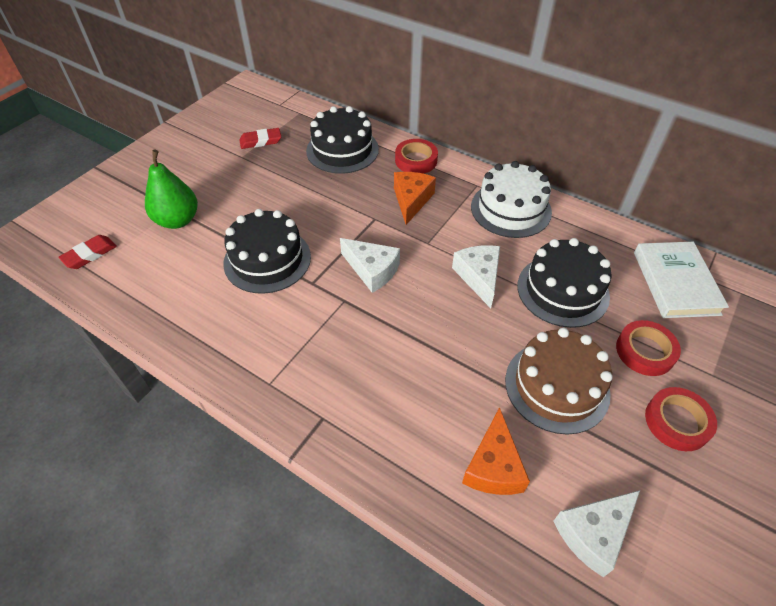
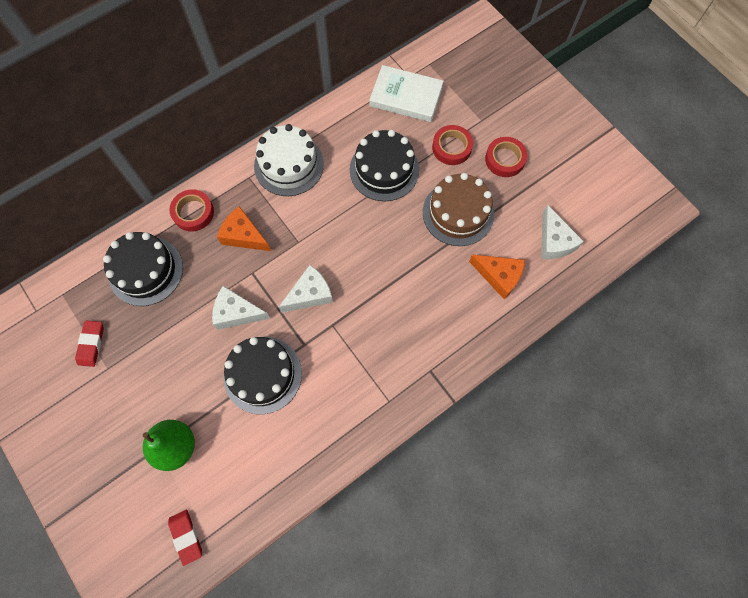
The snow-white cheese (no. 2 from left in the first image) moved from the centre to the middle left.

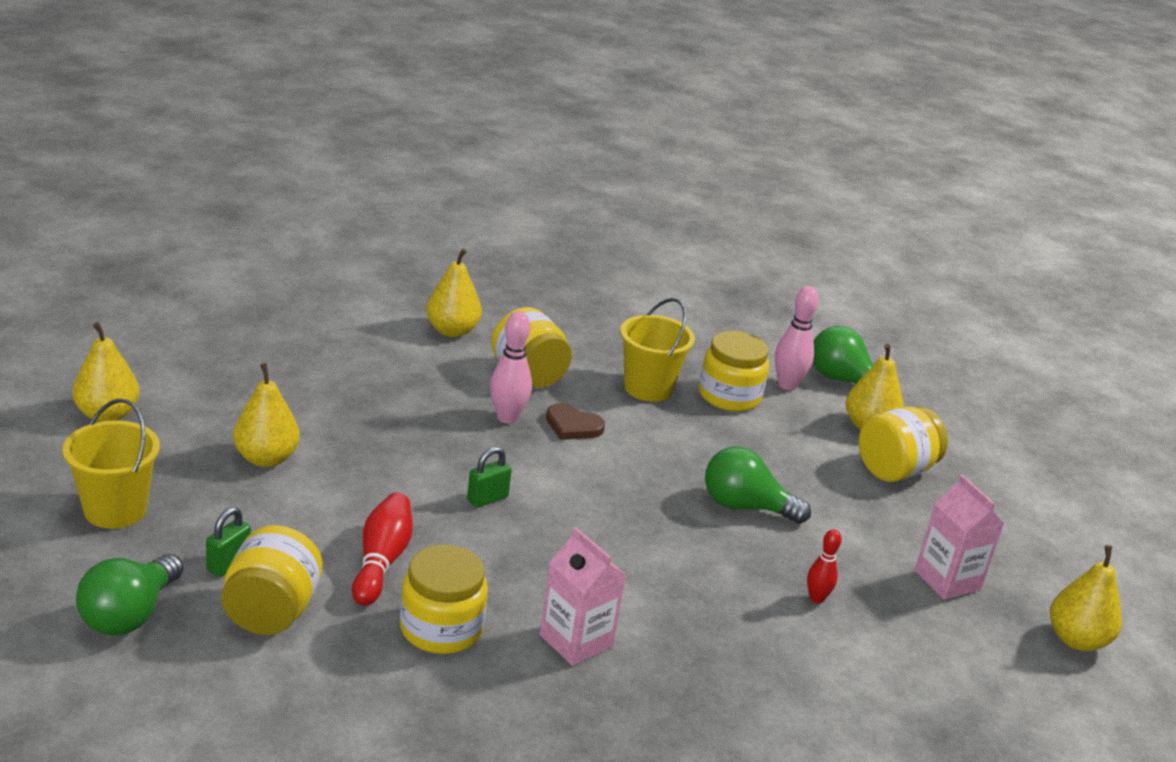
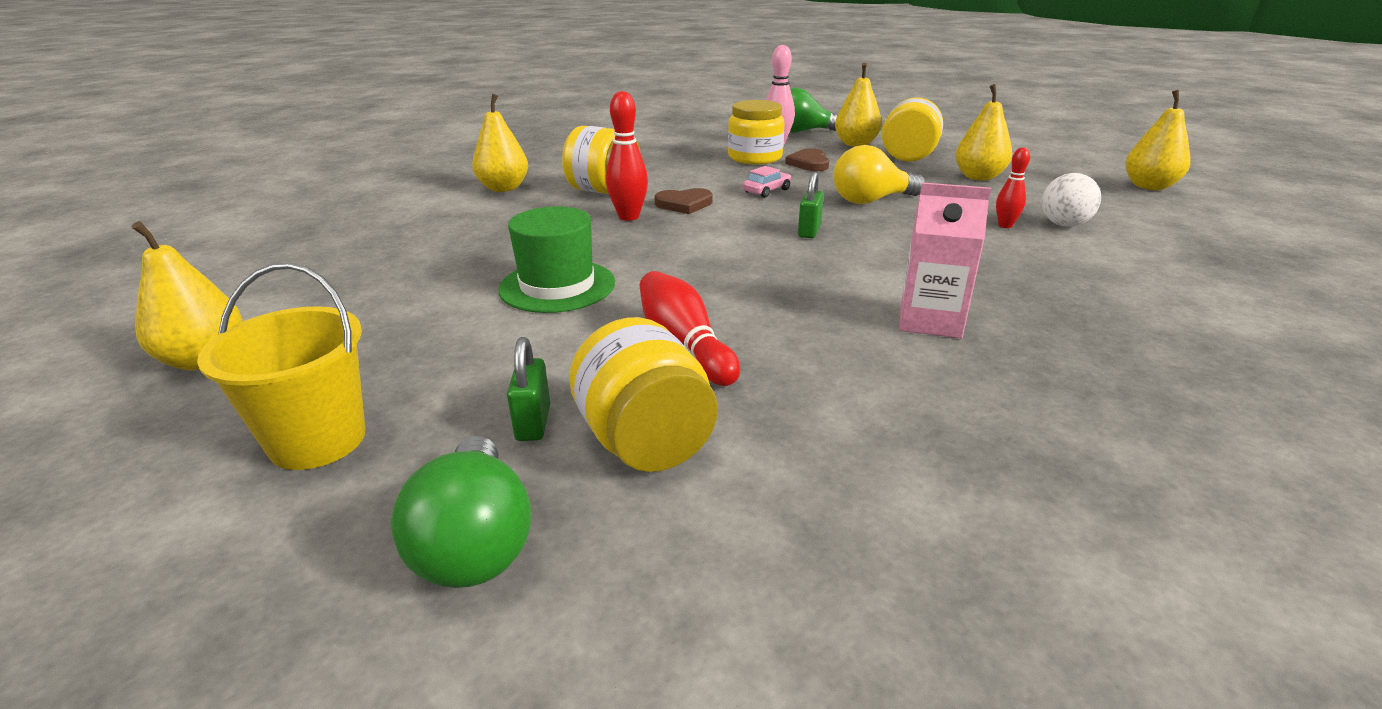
The golden sand bucket (no. 2 from left) at the centre disappeared. The rosy bowling pin (no. 1 from left) at the centre became the crimson bowling pin (no. 1 from left) at the top centre. The golden toy pear (no. 2 from left in the first image) moved from the middle left to the top right. The emerald bulb (no. 2 from left) at the centre became the golden bulb at the top centre. The emerald padlock (no. 2 from left) moved from the centre to the top centre. The rosy juice carton (no. 2 from left) at the bottom right disappeared. The golden jam jar (no. 2 from left) at the bottom centre disappeared. The dark brown heart shape (no. 2 from left) at the top centre appeared. The rosy car at the top centre appeared. The snow-white ball at the top right appeared. The emerald hat at the centre appeared.

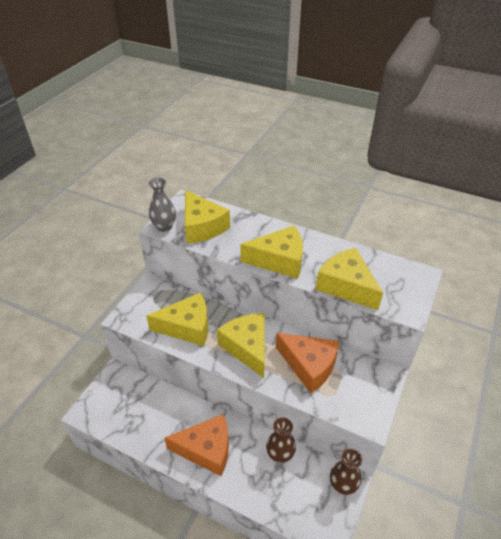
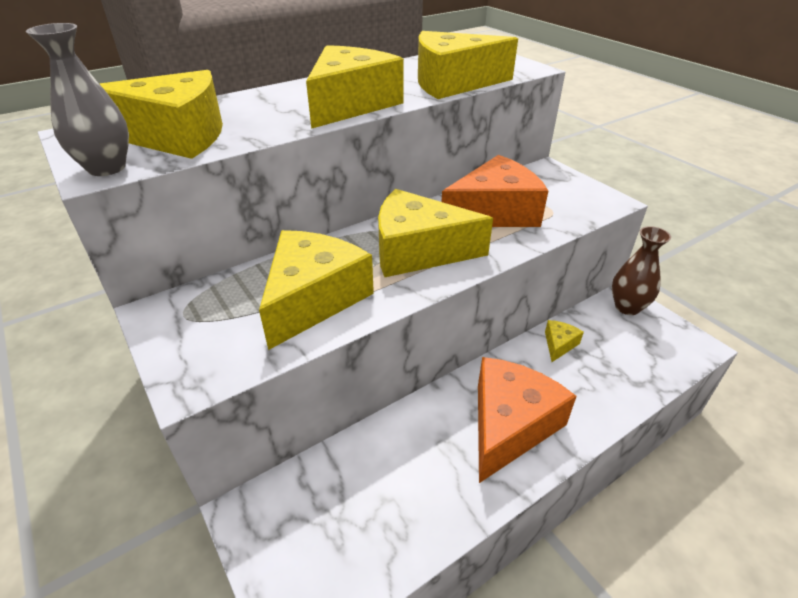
The dark brown vase (no. 1 from left) at the bottom centre was replaced by the golden cheese (no. 6 from left) at the middle right.

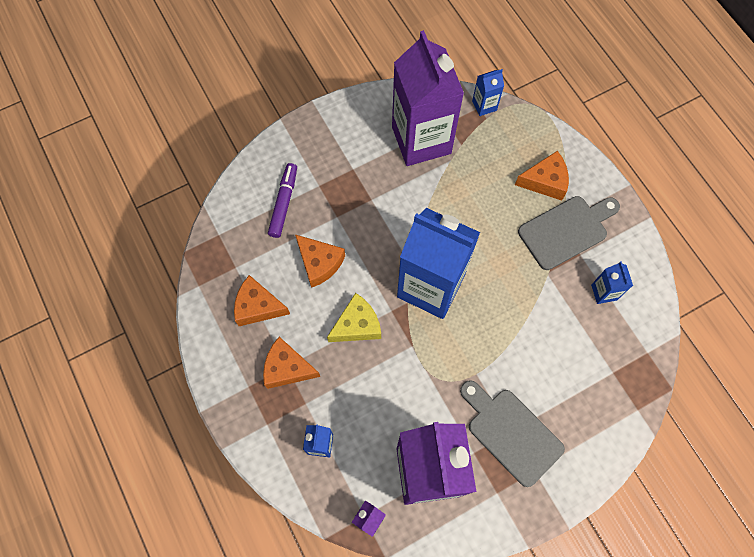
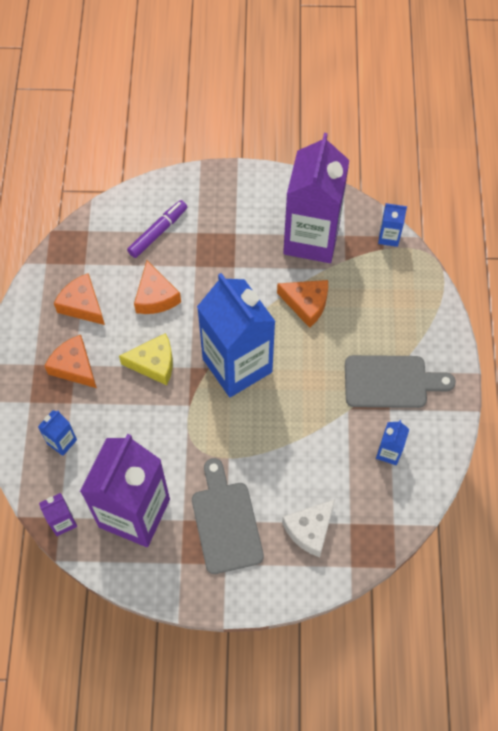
The orange-coloured cheese (no. 4 from left) moved from the top right to the centre. The snow-white cheese at the bottom centre appeared.

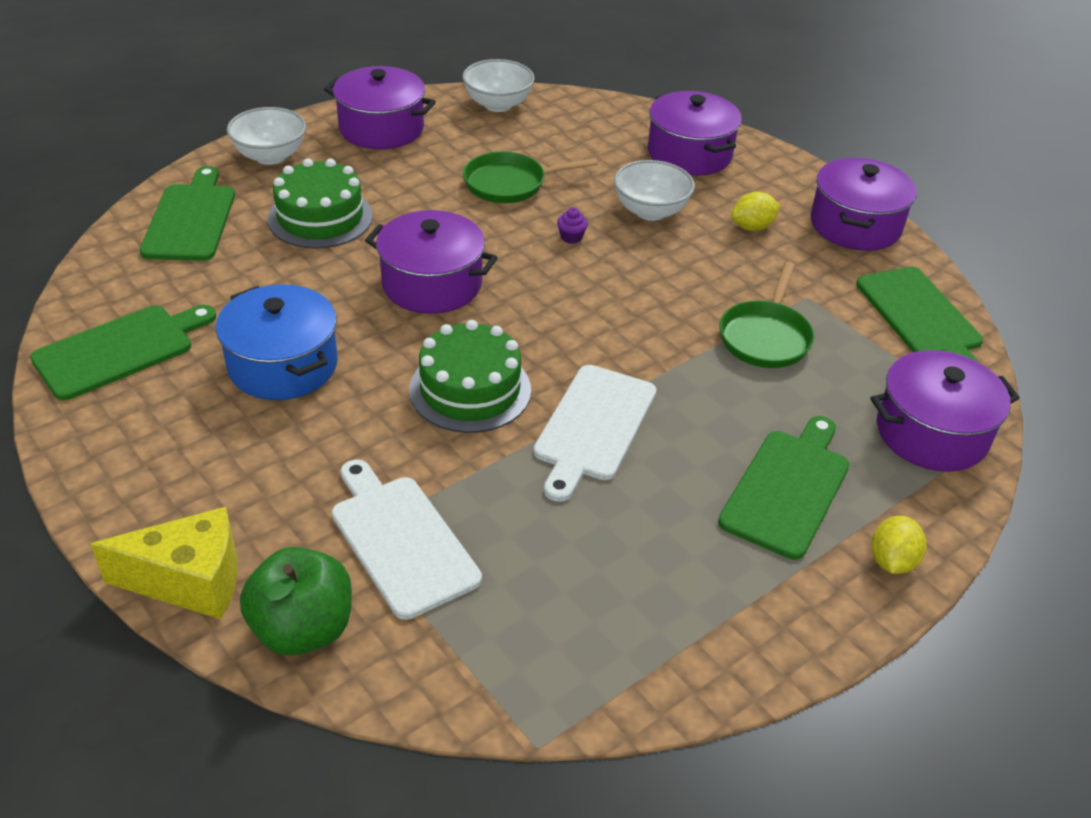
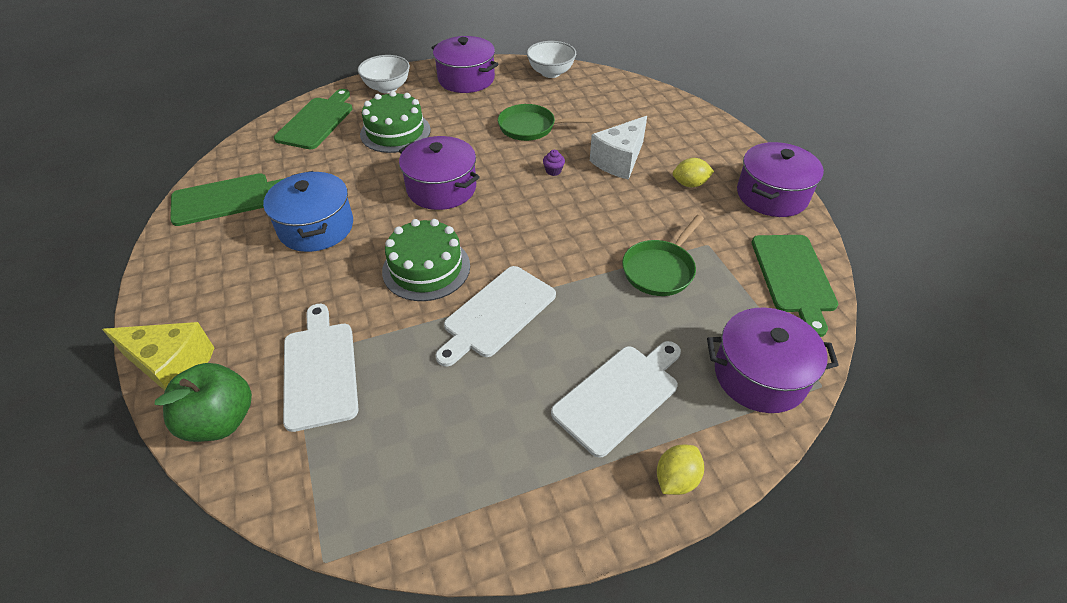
The purple stockpot (no. 3 from left) at the top centre disappeared. The snow-white deep dish (no. 3 from left) at the top centre was replaced by the snow-white cheese at the top centre. The emerald bread board (no. 3 from left) at the middle right became the snow-white bread board (no. 3 from left) at the centre.

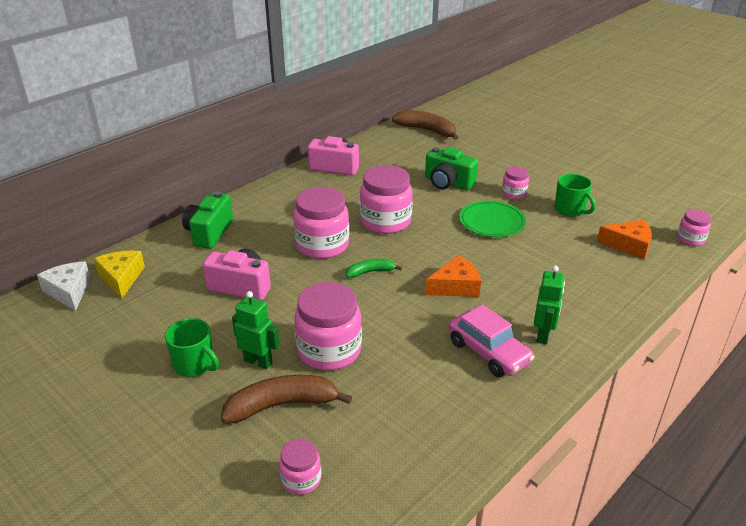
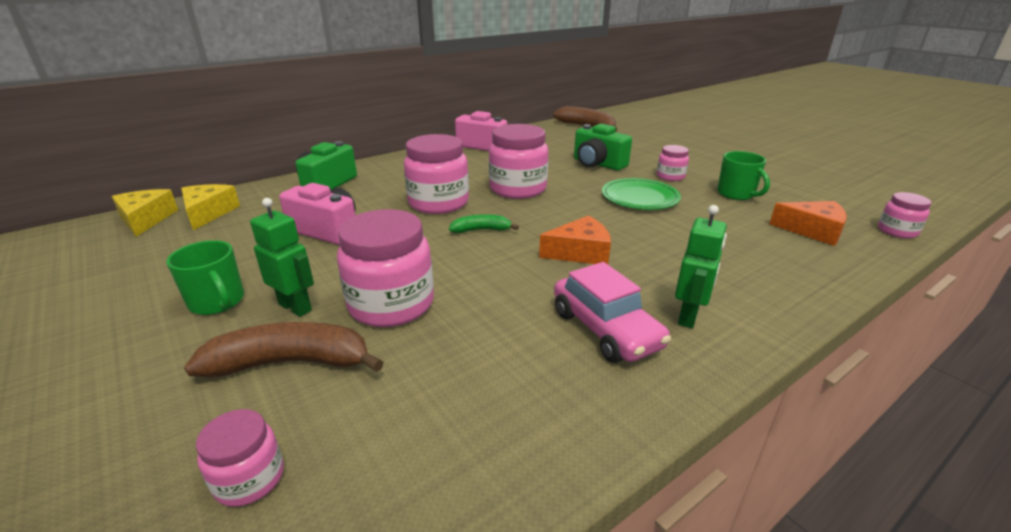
The snow-white cheese at the middle left became the golden cheese (no. 1 from left) at the middle left.

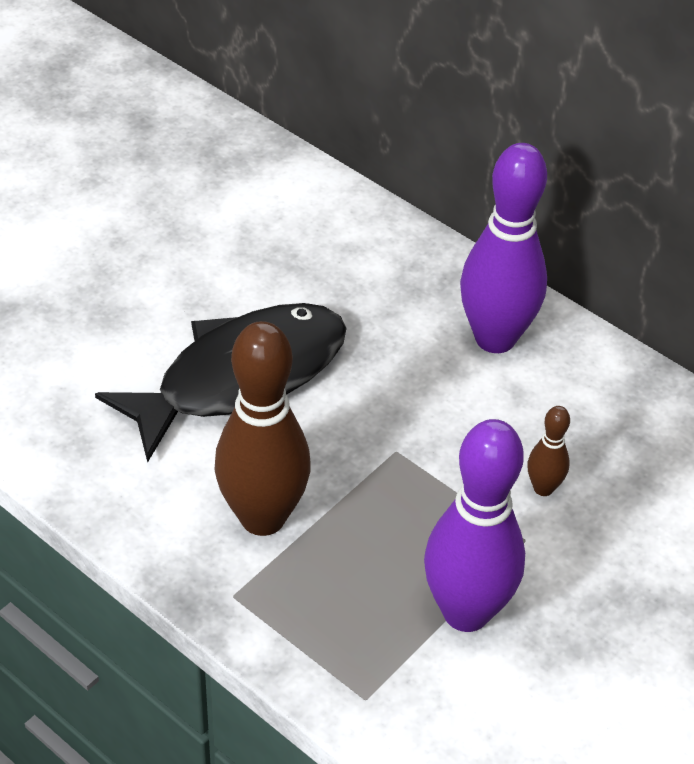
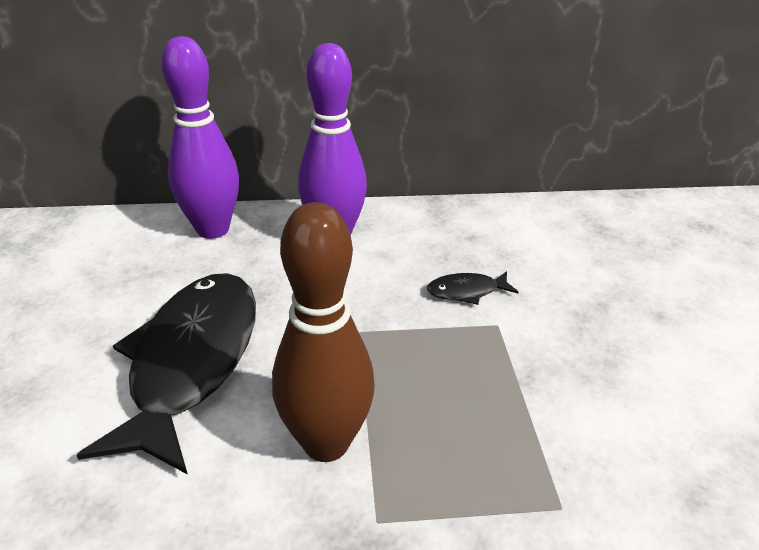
The dark brown bowling pin (no. 2 from left) at the middle right was replaced by the ebony fish figure (no. 2 from left) at the centre. The purple bowling pin (no. 1 from left) moved from the bottom right to the top left.

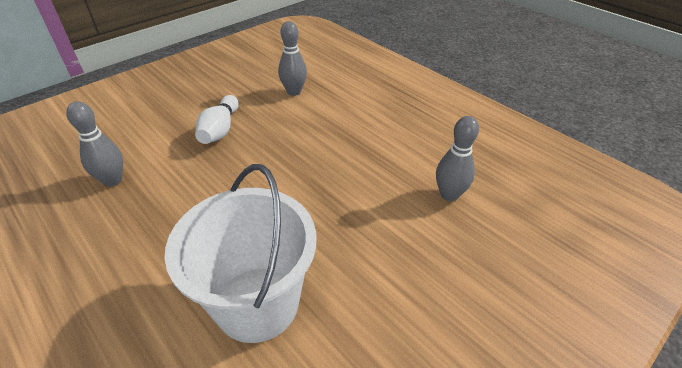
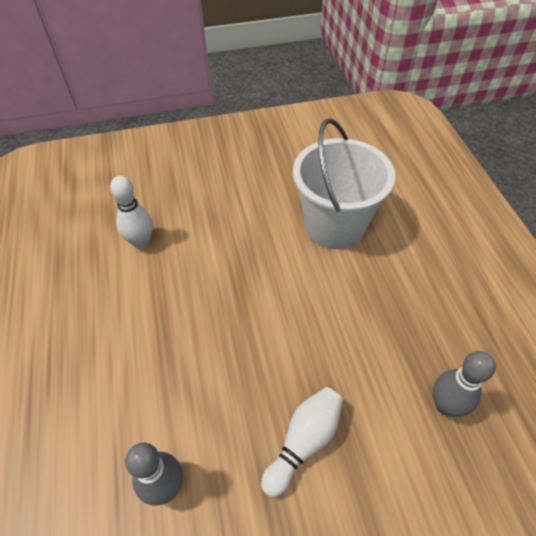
The ash-grey bowling pin (no. 3 from left) at the middle right became the snow-white bowling pin (no. 1 from left) at the middle left.

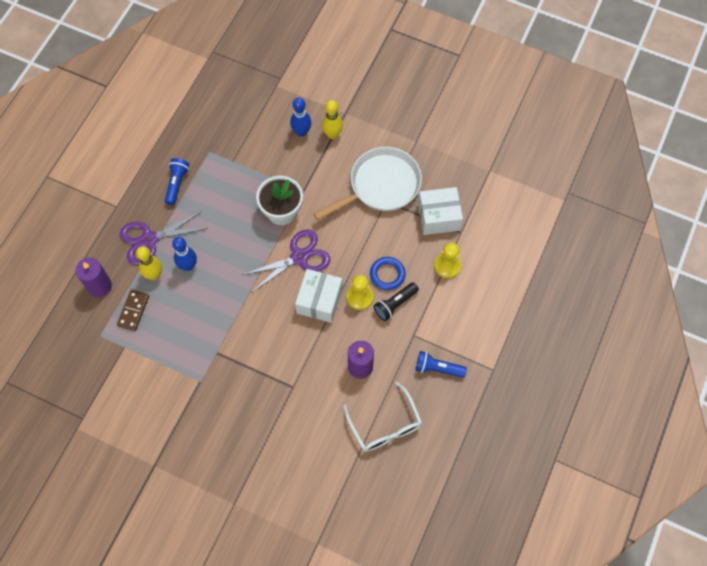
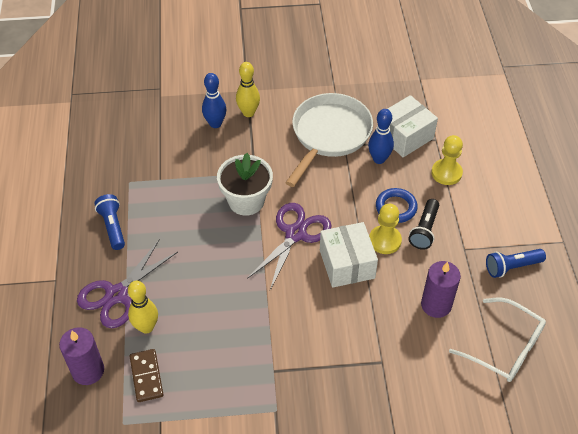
The blue bowling pin (no. 1 from left in the first image) moved from the middle left to the top centre.

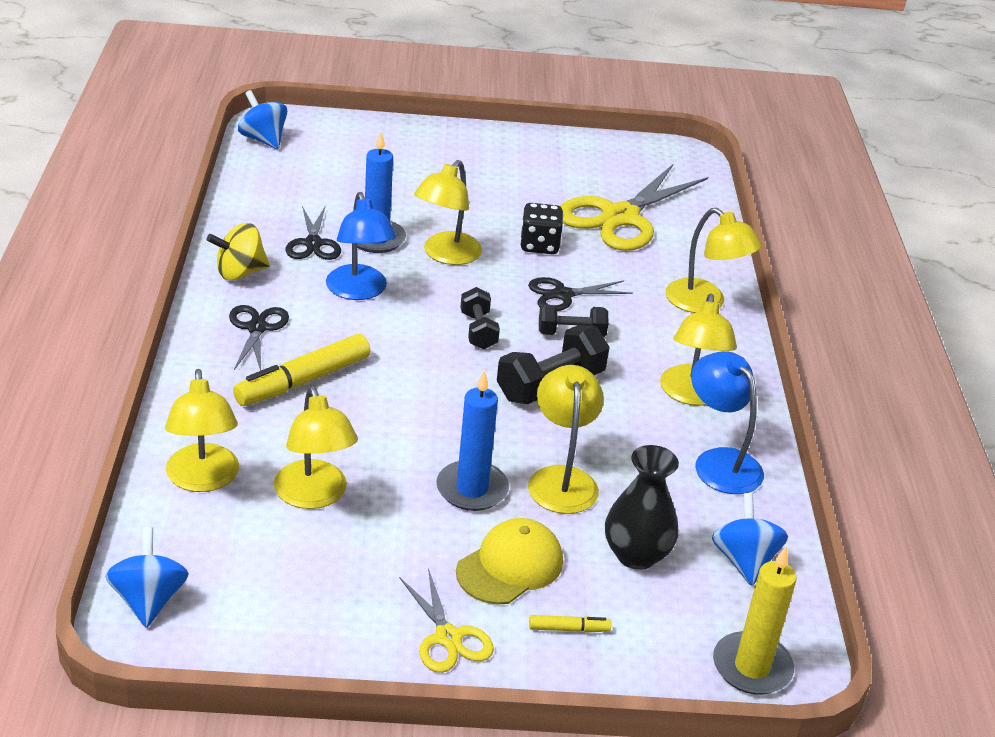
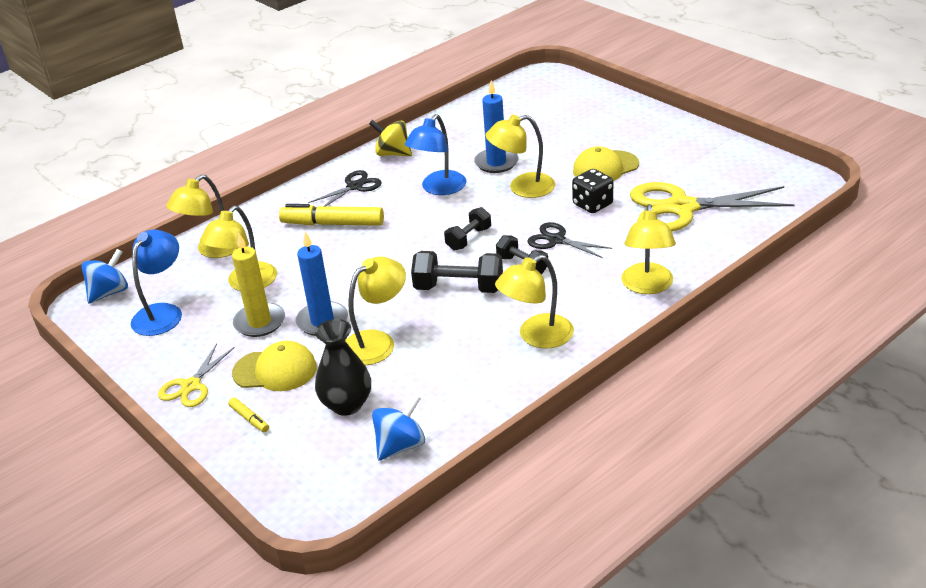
The blue toy top (no. 2 from left) at the top left disappeared. The ebony scissors (no. 2 from left) at the top left disappeared. The blue desk lamp (no. 2 from left in the first image) moved from the middle right to the middle left. The golden wax candle moved from the bottom right to the middle left. The golden baseball cap (no. 2 from left) at the top centre appeared.

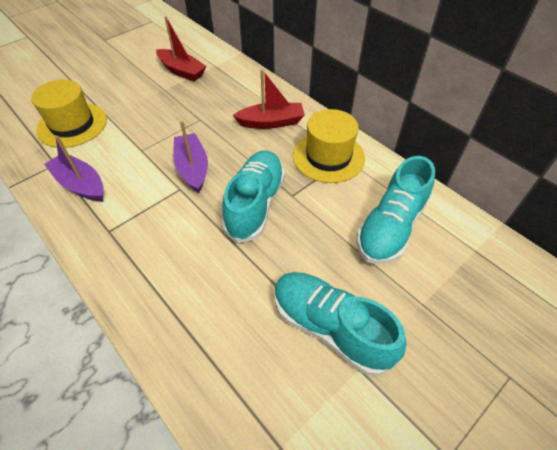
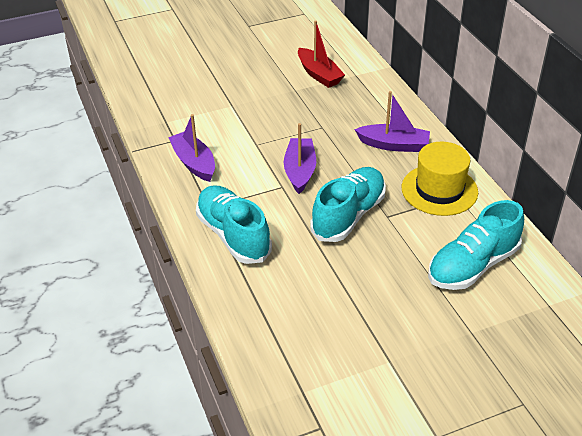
The crimson boat (no. 2 from left) at the top centre became the purple boat (no. 3 from left) at the top right. The golden hat (no. 1 from left) at the top left disappeared. The turquoise shoe (no. 2 from left in the first image) moved from the bottom centre to the centre.

